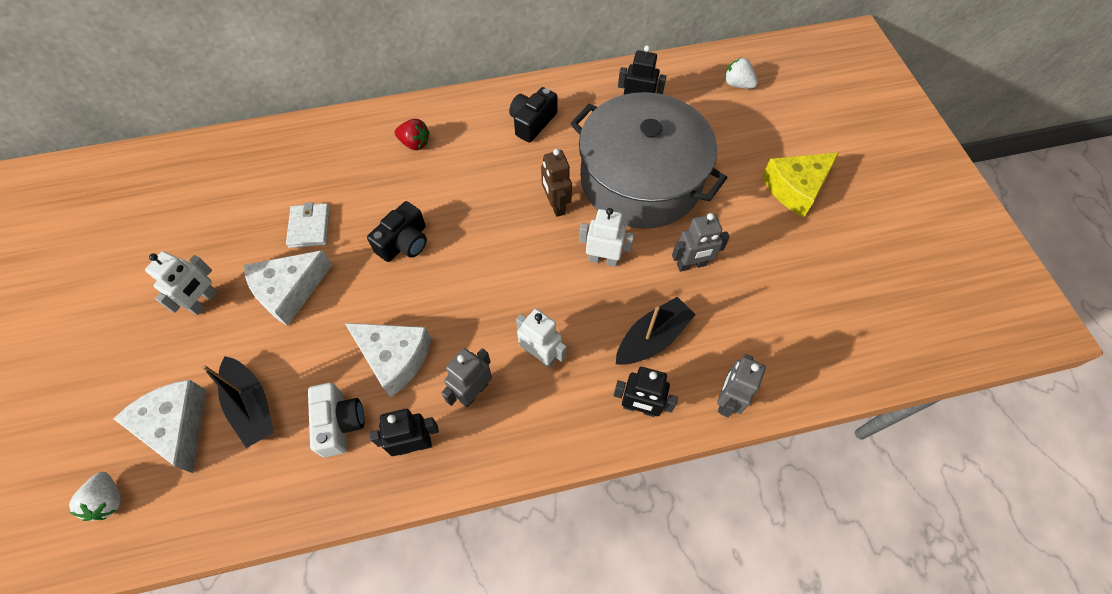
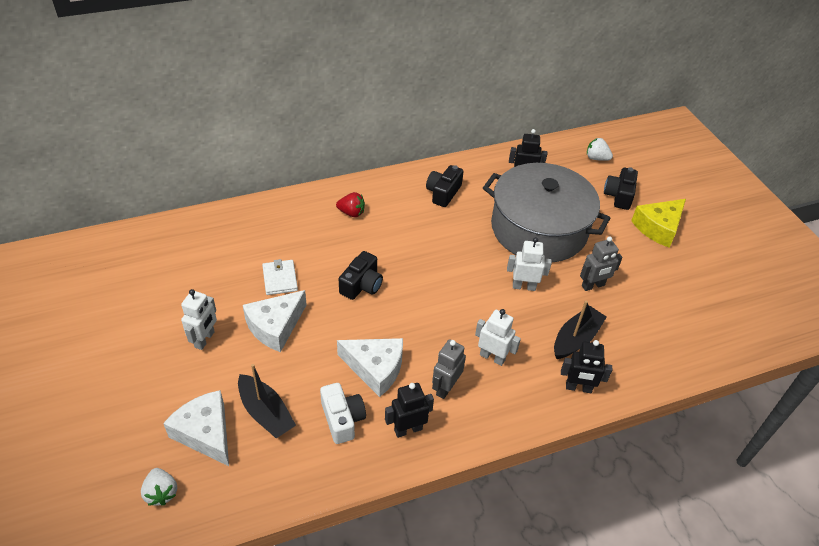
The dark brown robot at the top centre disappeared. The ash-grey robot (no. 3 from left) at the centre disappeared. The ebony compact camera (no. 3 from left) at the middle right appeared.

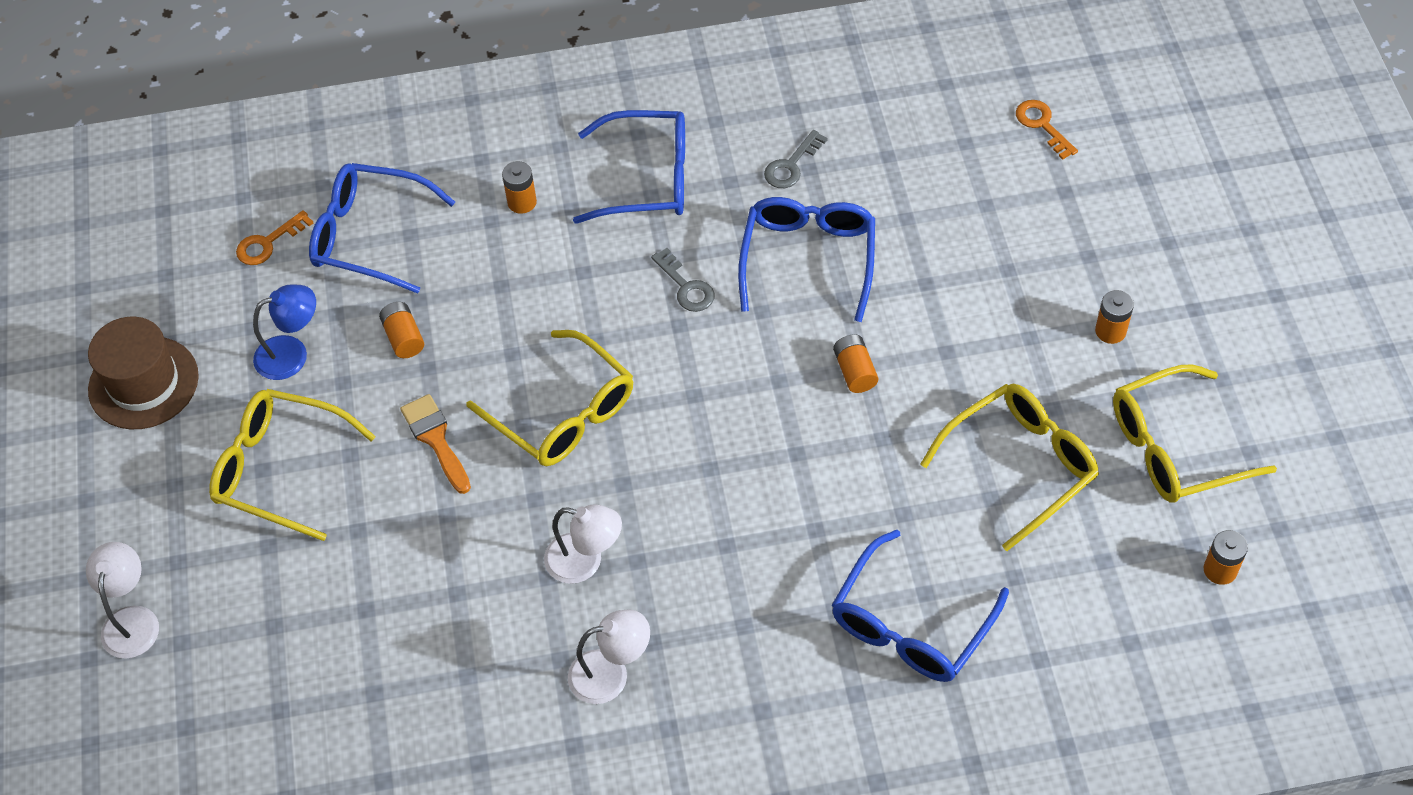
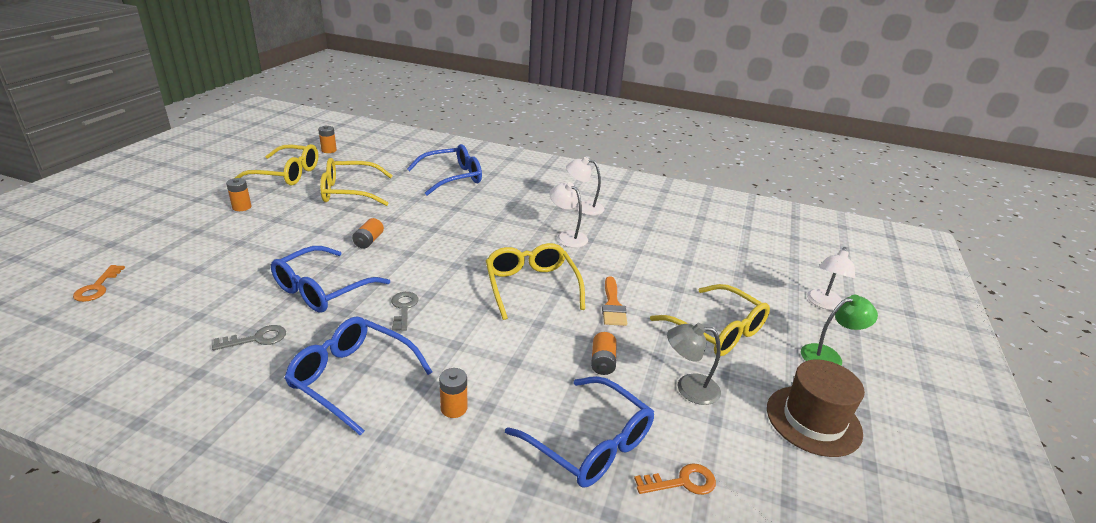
The blue desk lamp at the middle left became the ash-grey desk lamp at the bottom centre. The emerald desk lamp at the middle right appeared.

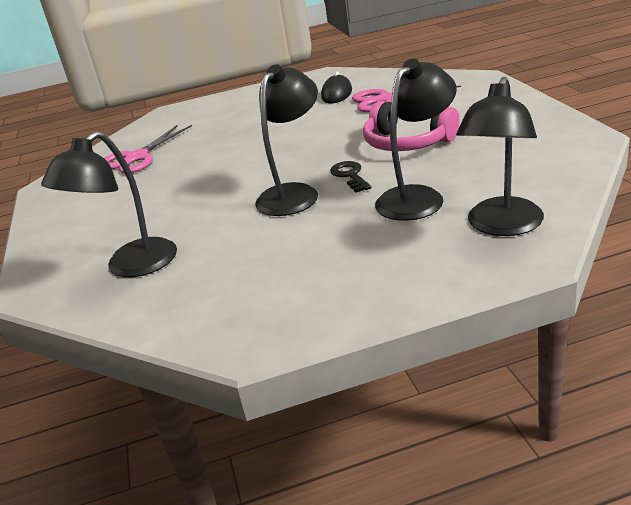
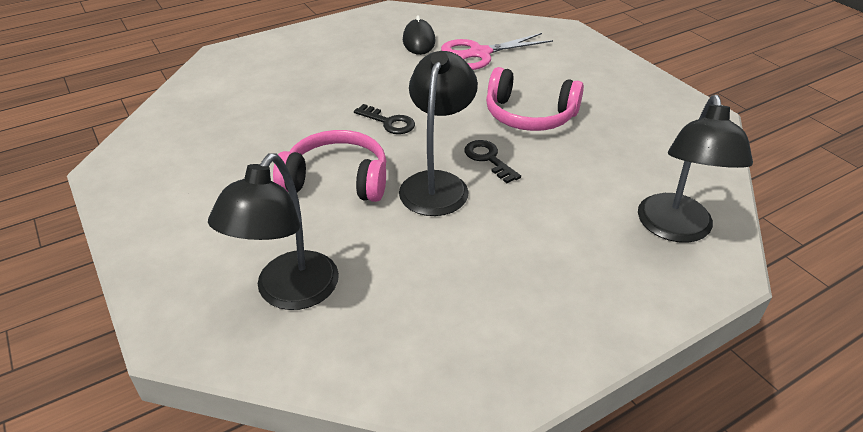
The ebony desk lamp (no. 3 from left) at the top centre disappeared. The rosy scissors (no. 1 from left) at the top left disappeared. The ebony key (no. 1 from left) at the top centre appeared. The rosy headset (no. 1 from left) at the centre appeared.

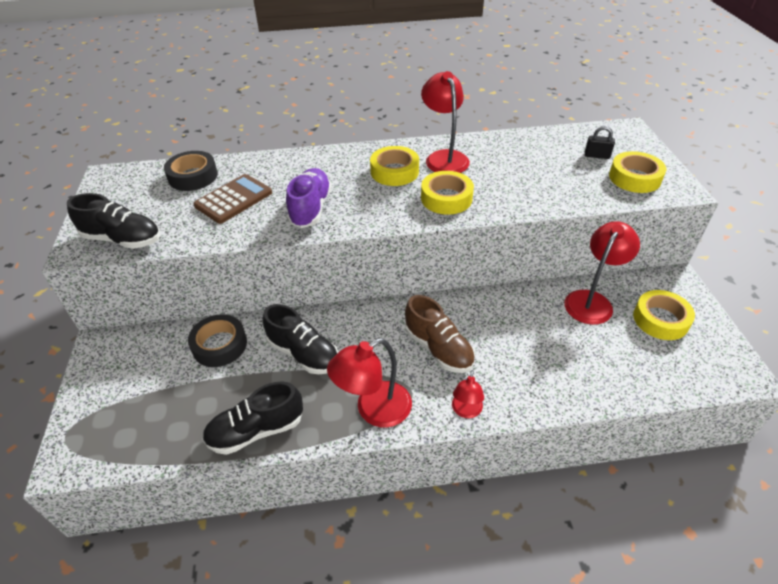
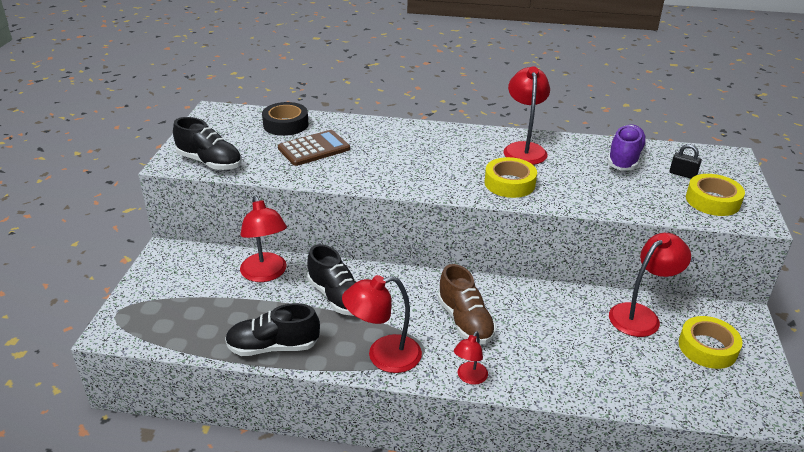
The golden tape (no. 1 from left) at the top centre disappeared. The purple shoe moved from the centre to the top right. The ebony tape (no. 2 from left) at the middle left was replaced by the crimson desk lamp (no. 1 from left) at the middle left.

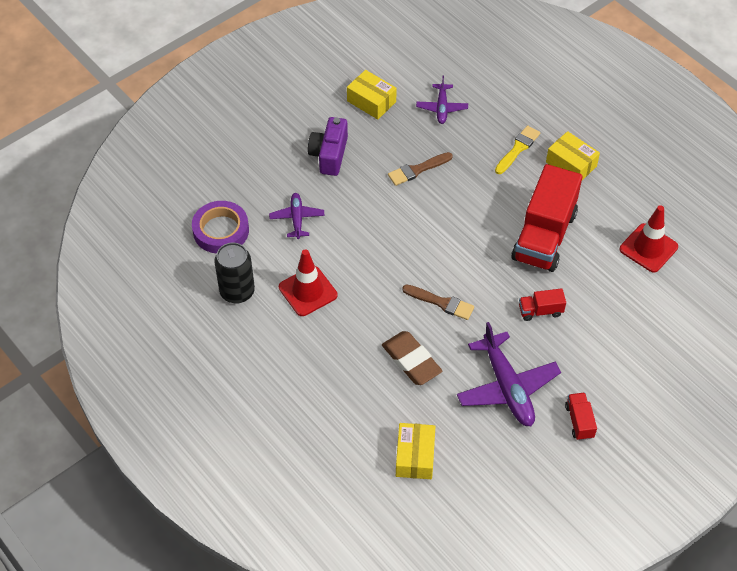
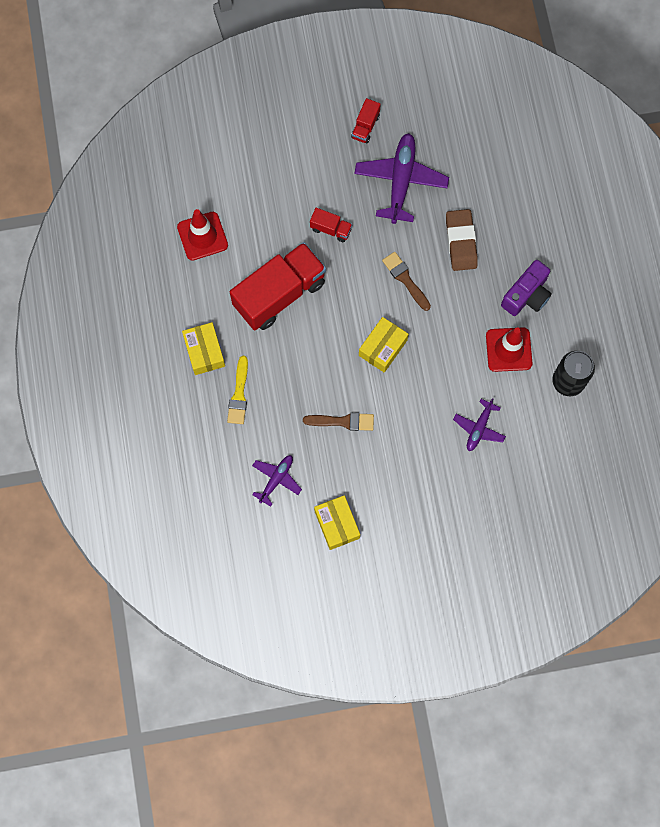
The purple compact camera moved from the top centre to the middle right. The golden paintbrush at the top right turned 60 degrees counterclockwise. The purple tape at the middle left disappeared. The golden package (no. 2 from left in the first image) moved from the bottom centre to the centre.

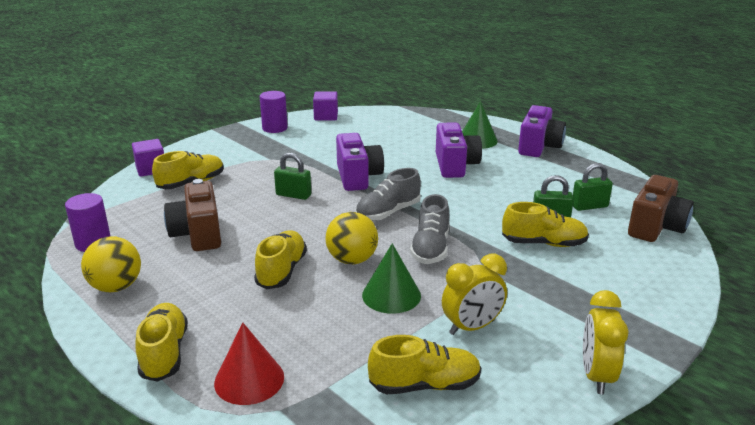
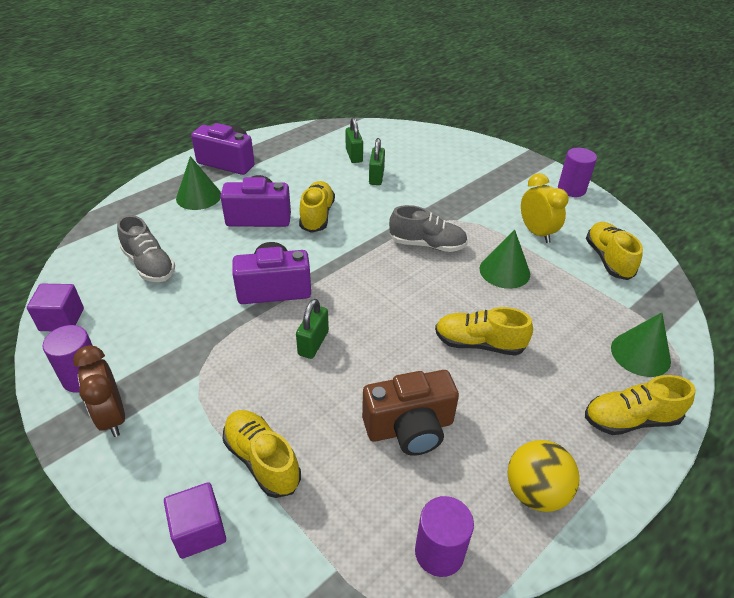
The ash-grey shoe (no. 1 from left) moved from the centre to the middle left. The dark brown compact camera (no. 2 from left) at the middle right disappeared. The golden shoe (no. 5 from left in the first image) moved from the middle right to the centre. The golden ball (no. 2 from left) at the centre disappeared. The golden alarm clock (no. 2 from left) at the bottom right was replaced by the purple cylinder shape (no. 3 from left) at the top right. The crimson cone at the bottom left became the emerald cone (no. 3 from left) at the middle right. The dark brown alarm clock at the middle left appeared.

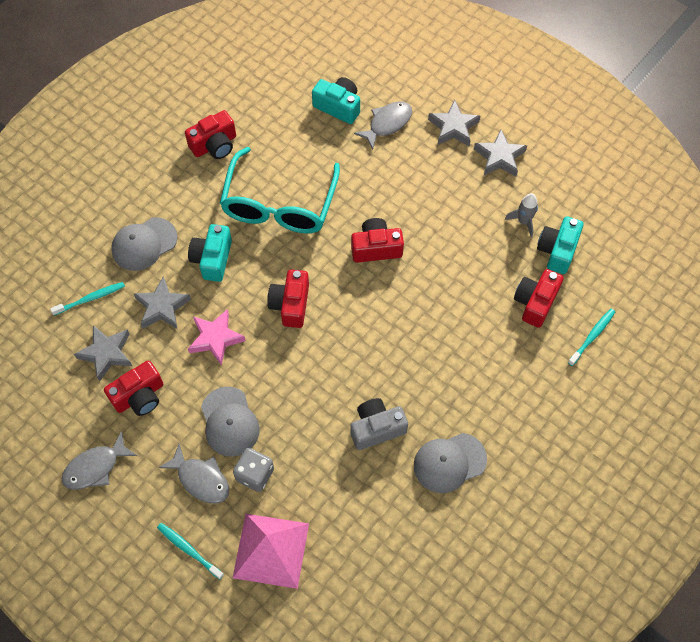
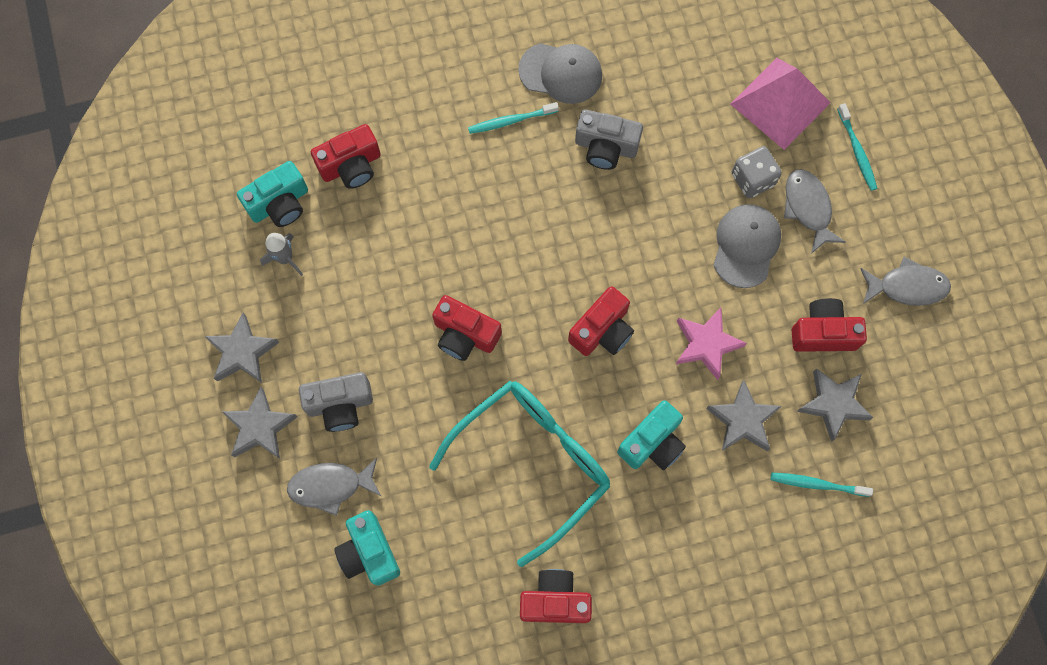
The ash-grey baseball cap (no. 1 from left) at the middle left disappeared. The turquoise tooth brush (no. 3 from left in the first image) moved from the middle right to the top centre. The ash-grey compact camera (no. 1 from left) at the middle left appeared.

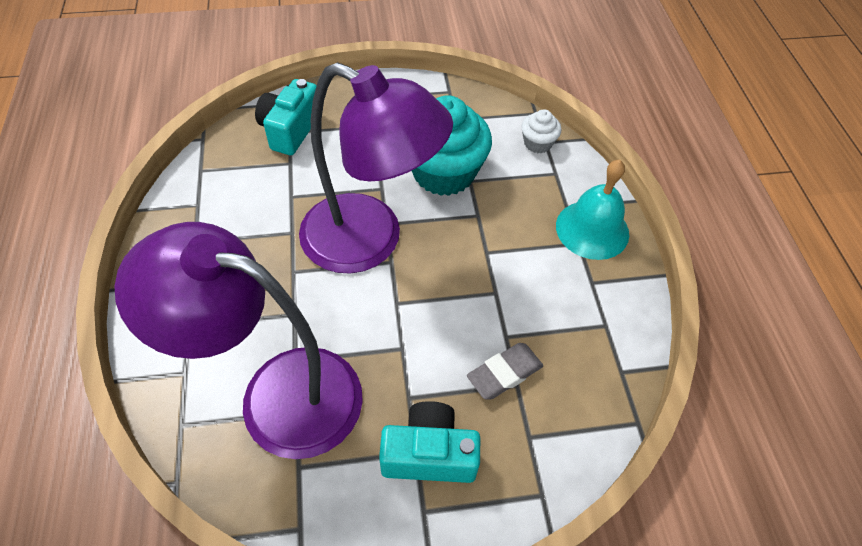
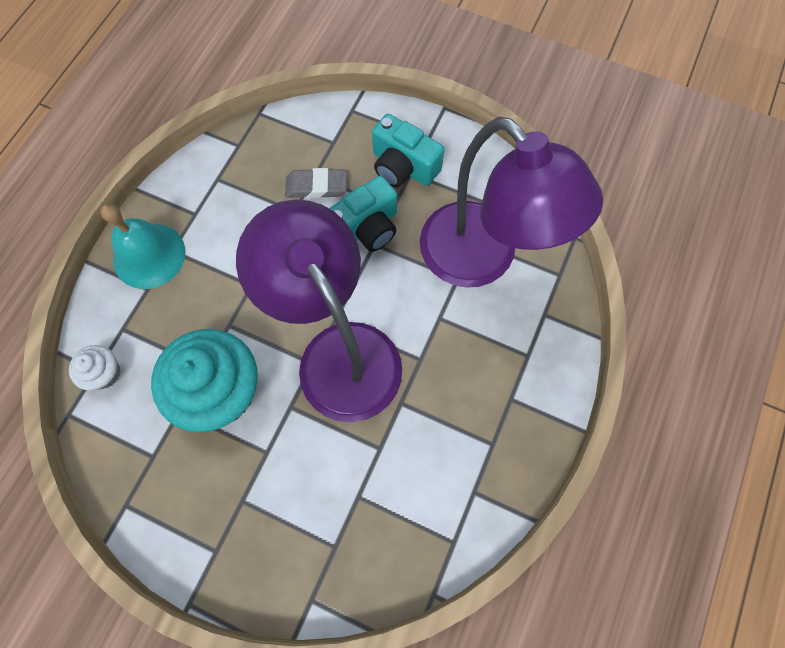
The turquoise compact camera (no. 1 from left) moved from the top left to the top centre.

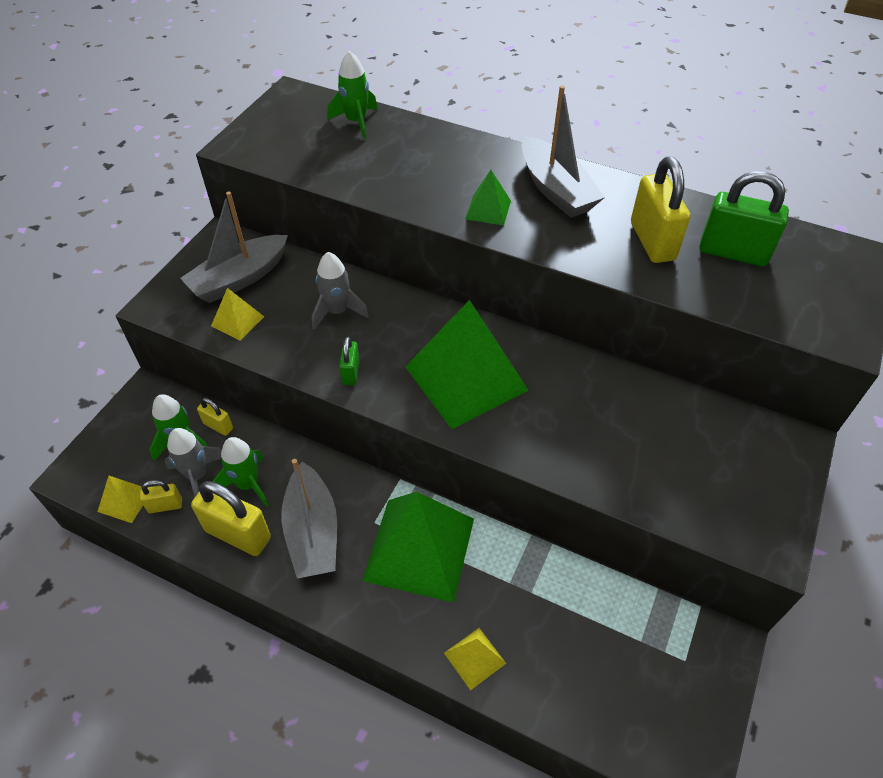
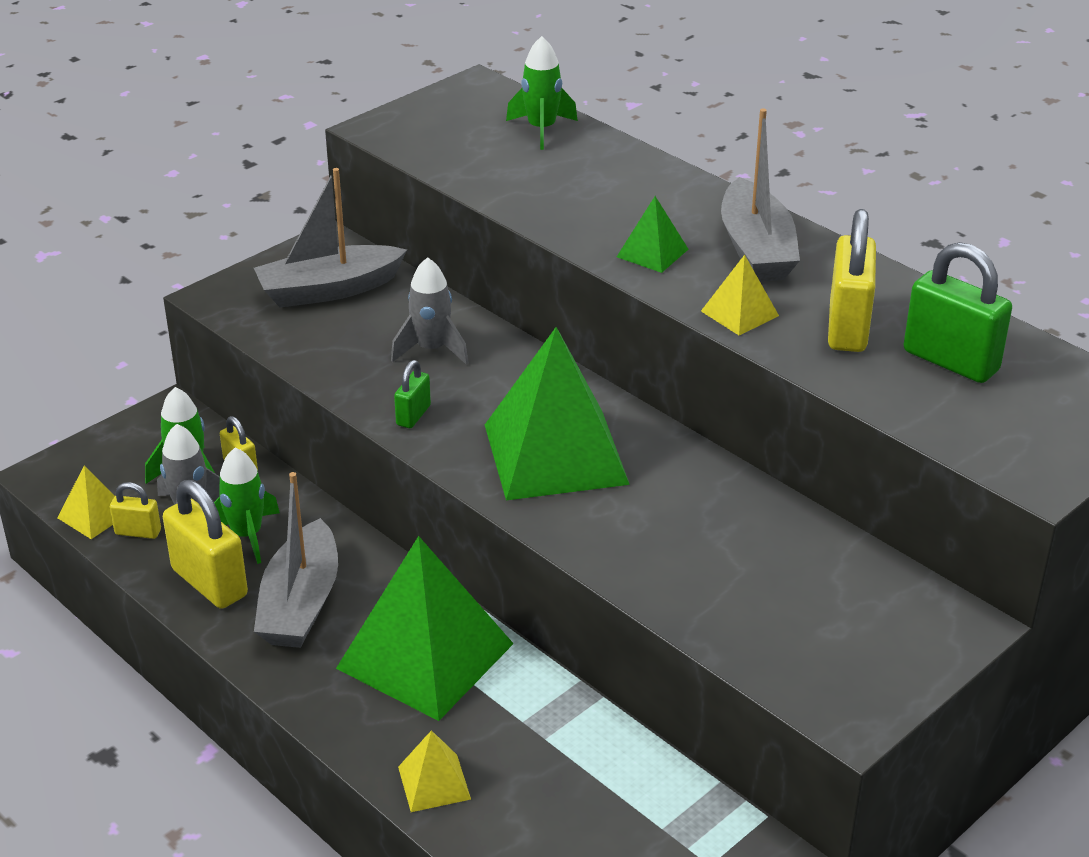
The golden pyramid shape (no. 2 from left in the first image) moved from the middle left to the middle right.

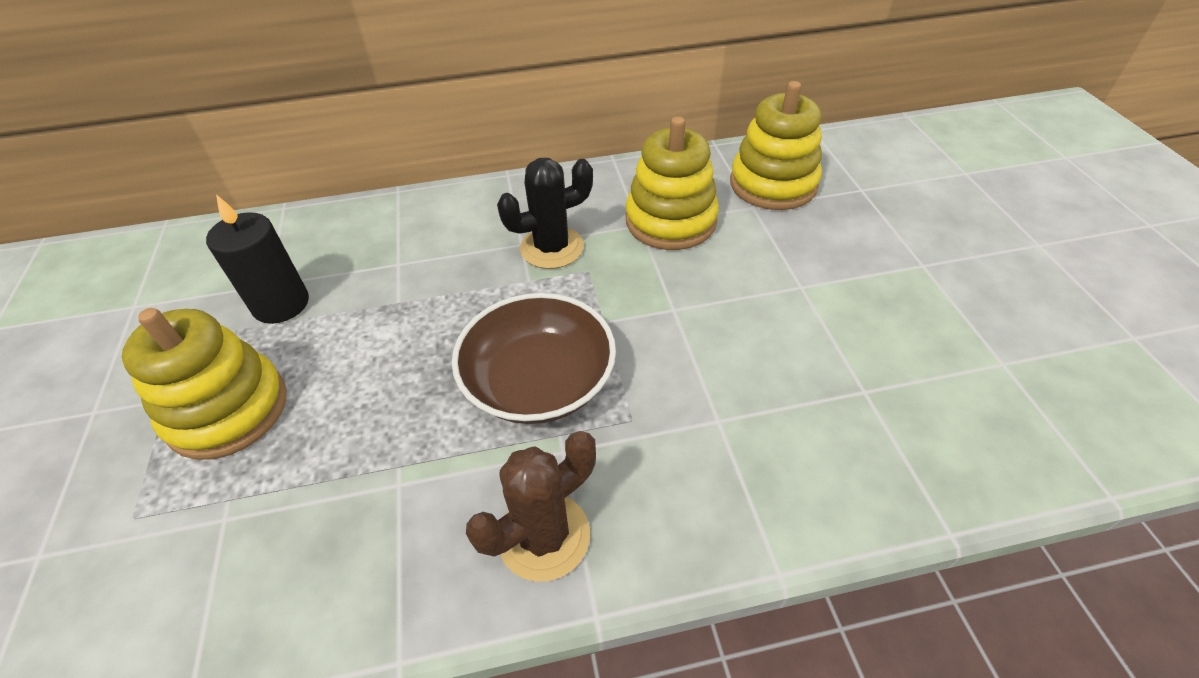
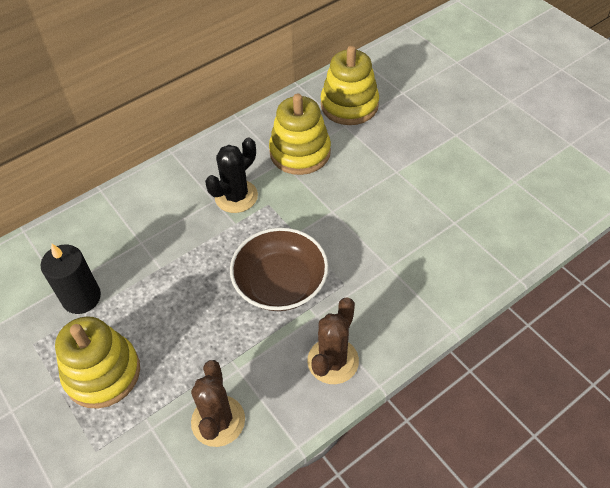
The dark brown prickly plant (no. 1 from left) at the bottom centre appeared.

